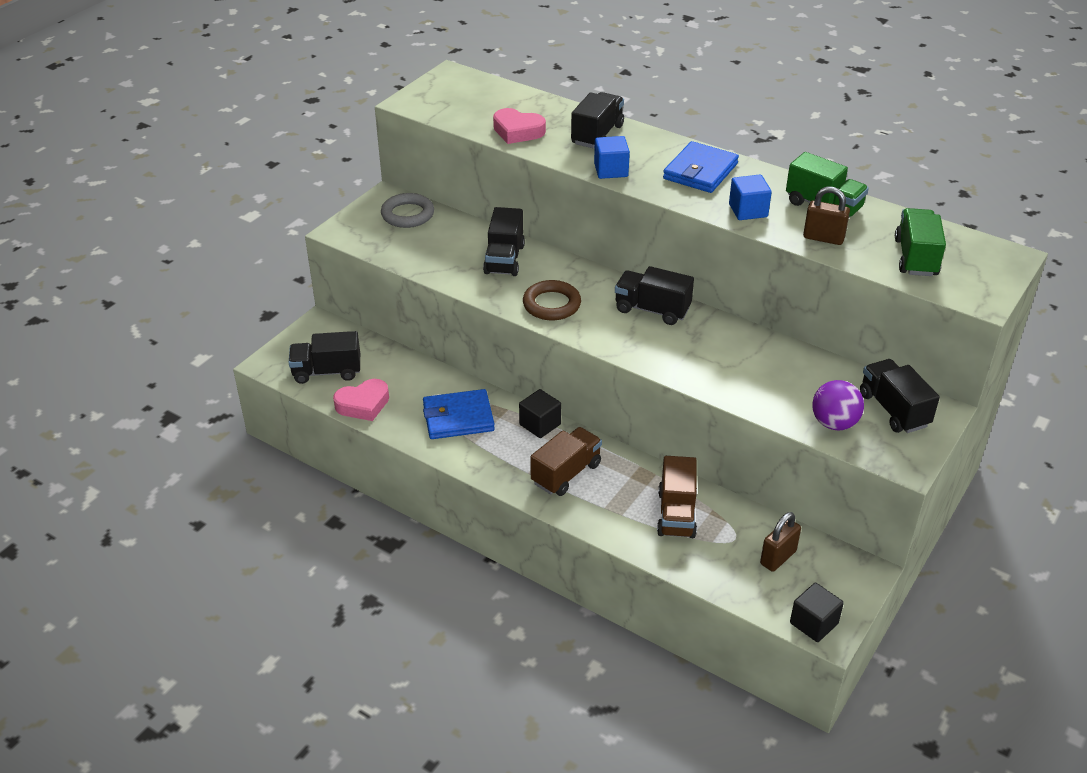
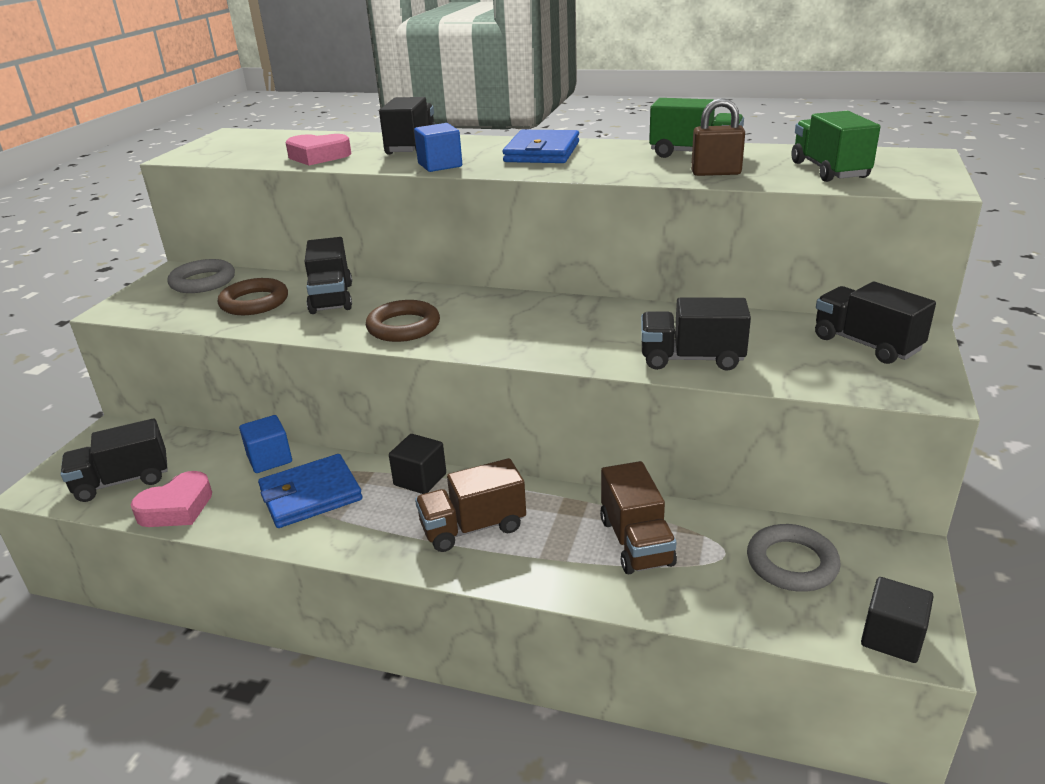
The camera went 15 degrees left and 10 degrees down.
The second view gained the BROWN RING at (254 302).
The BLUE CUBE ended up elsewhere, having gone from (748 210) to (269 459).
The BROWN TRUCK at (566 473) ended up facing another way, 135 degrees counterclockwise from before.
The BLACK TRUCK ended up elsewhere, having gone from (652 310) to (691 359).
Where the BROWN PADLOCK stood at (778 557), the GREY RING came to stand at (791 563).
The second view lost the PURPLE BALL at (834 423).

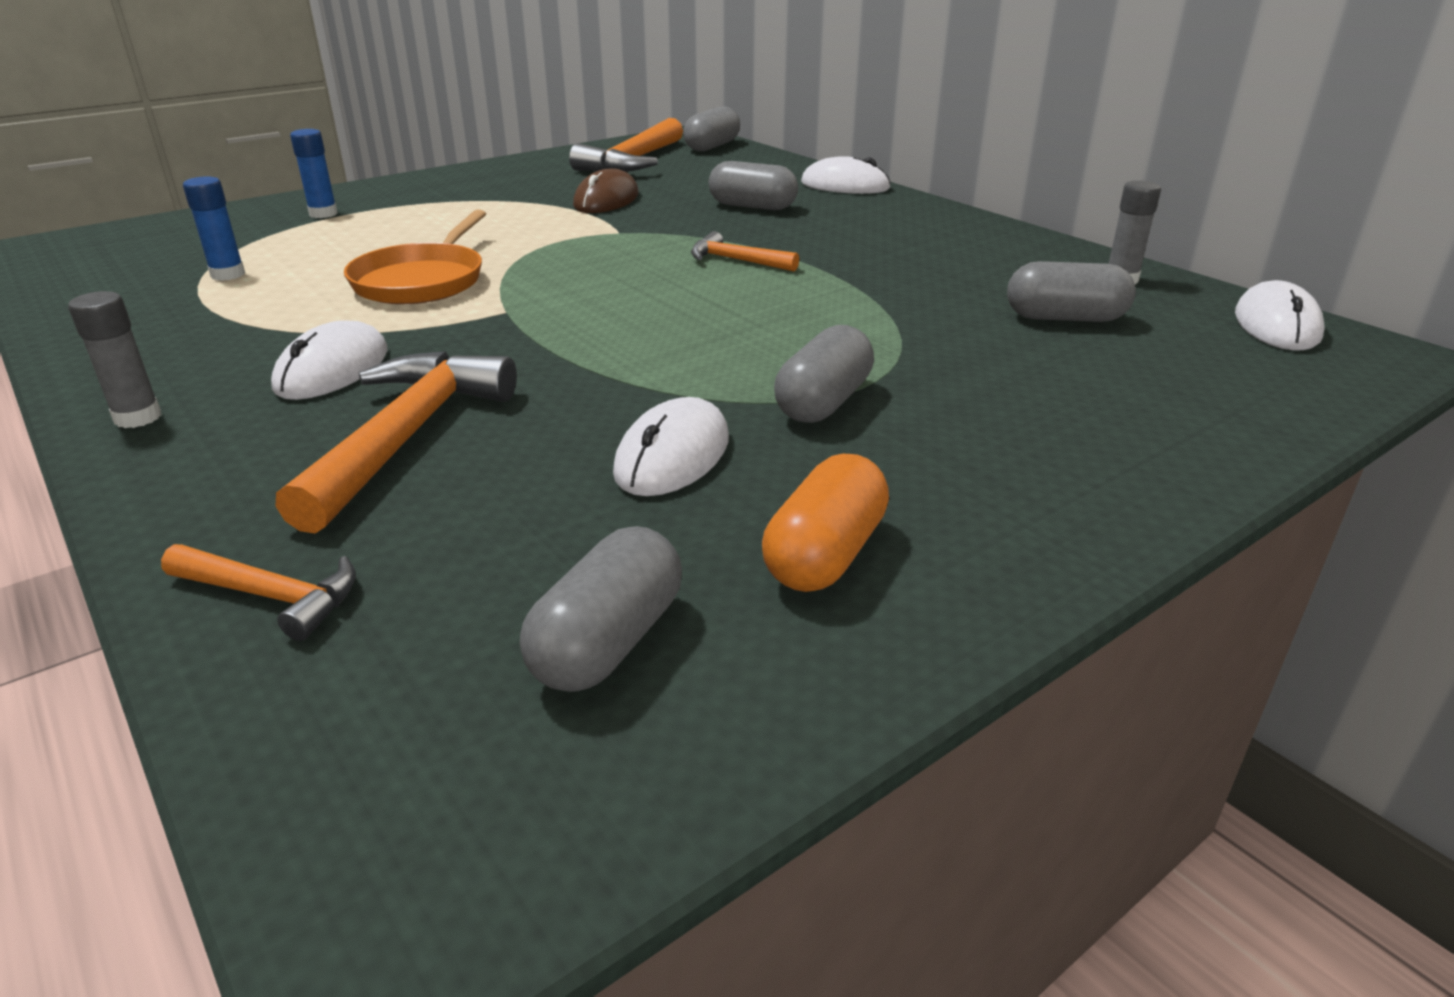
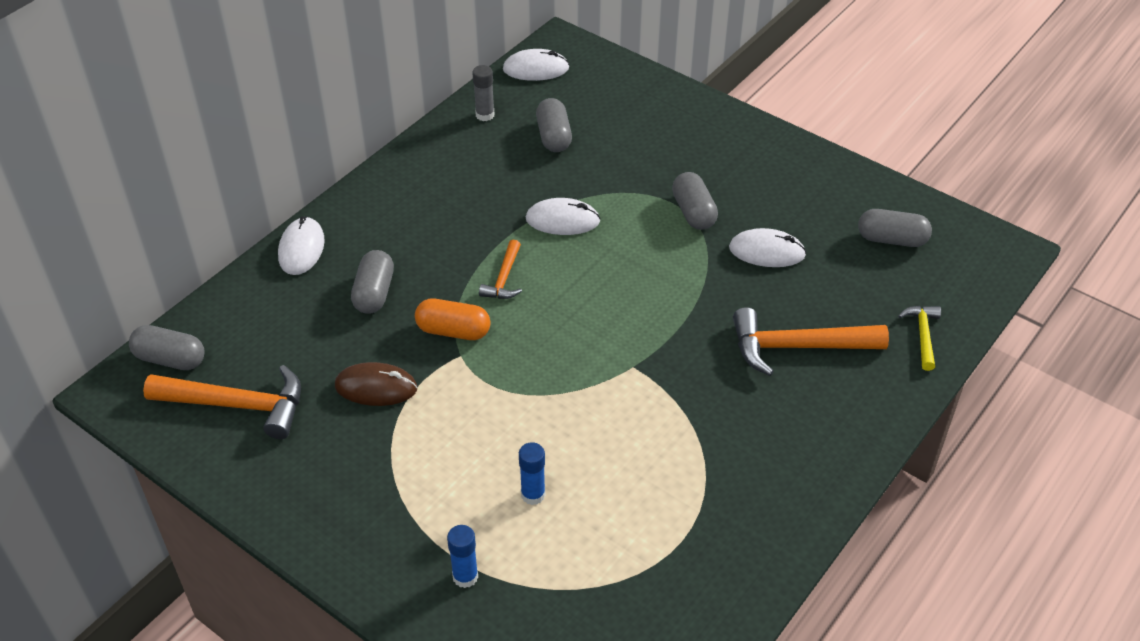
The camera went 105 degrees left and 15 degrees up.
The ORANGE CAPSULE ended up elsewhere, having gone from (825 554) to (453 331).
The BLUE GLUE STICK ended up elsewhere, having gone from (228 275) to (533 494).
The WHITE MOUSE ended up elsewhere, having gone from (332 369) to (562 220).
The GREY CAPSULE at (823 402) ended up facing another way, 60 degrees clockwise from before.
What was the ORANGE HAMMER at (271 596) turned into the YELLOW HAMMER at (923 335).
The second view lost the GREY GLUE STICK at (138 418).
The second view lost the ORANGE PAN at (422 281).

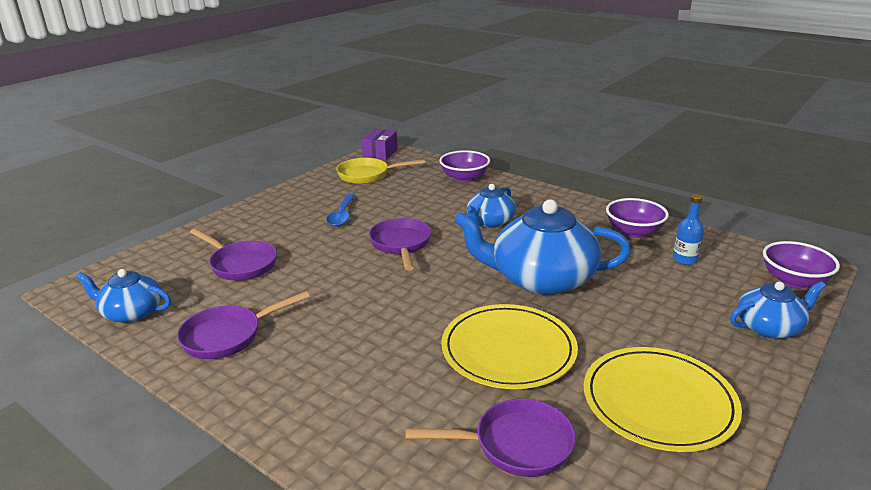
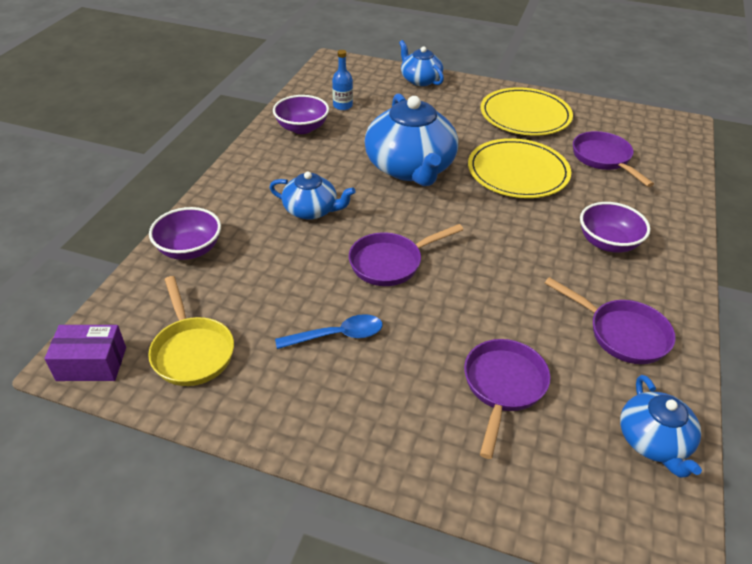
The camera went 110 degrees left and 15 degrees up.
The PURPLE BOWL ended up elsewhere, having gone from (794 281) to (608 243).

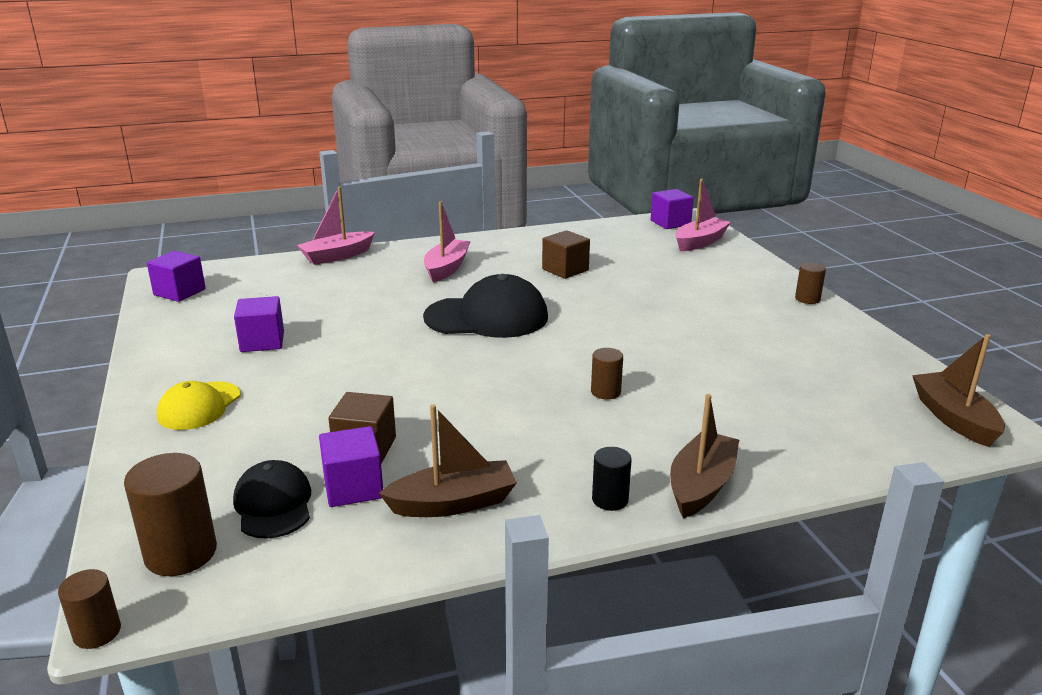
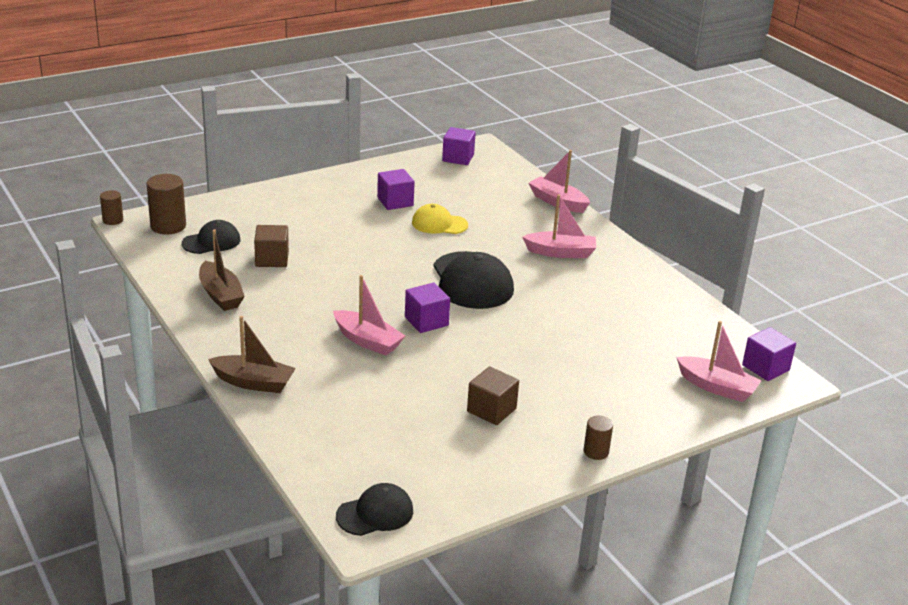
The camera went 75 degrees right and 5 degrees up.
Where the BROWN CYLINDER stood at (605 392), the PINK BOAT came to stand at (367 341).
Where the BROWN BOAT stood at (953 418), the BLACK CAP came to stand at (375 513).
The PURPLE CUBE ended up elsewhere, having gone from (353 487) to (426 321).
The YELLOW CAP ended up elsewhere, having gone from (199 406) to (439 224).
The BROWN CUBE ended up elsewhere, having gone from (565 270) to (491 410).
The second view lost the BLACK CYLINDER at (610 499).

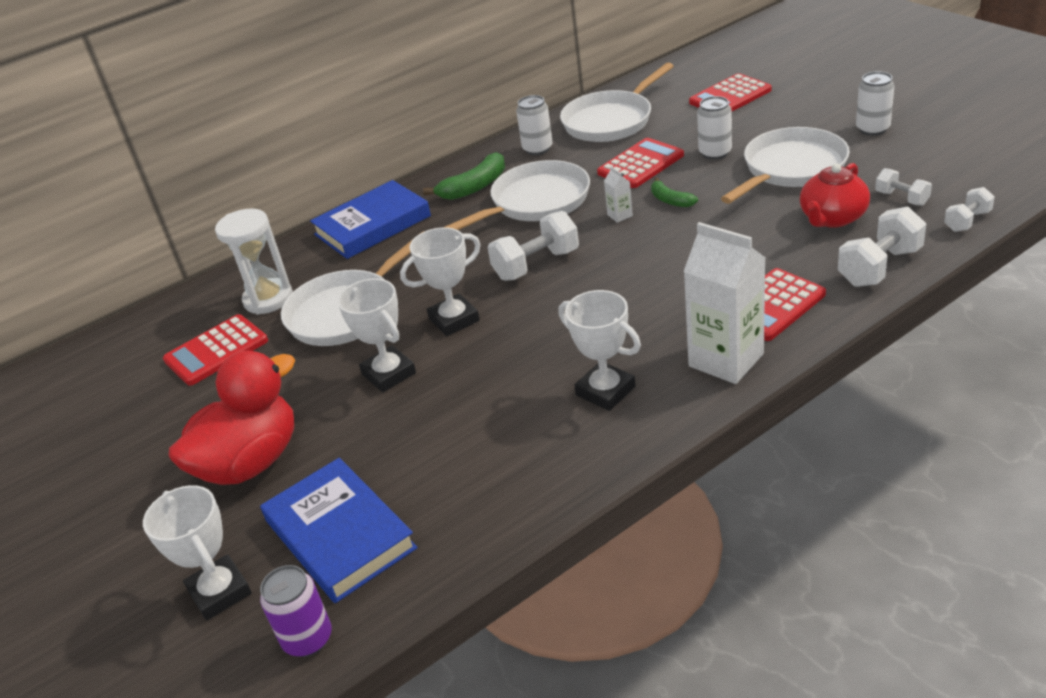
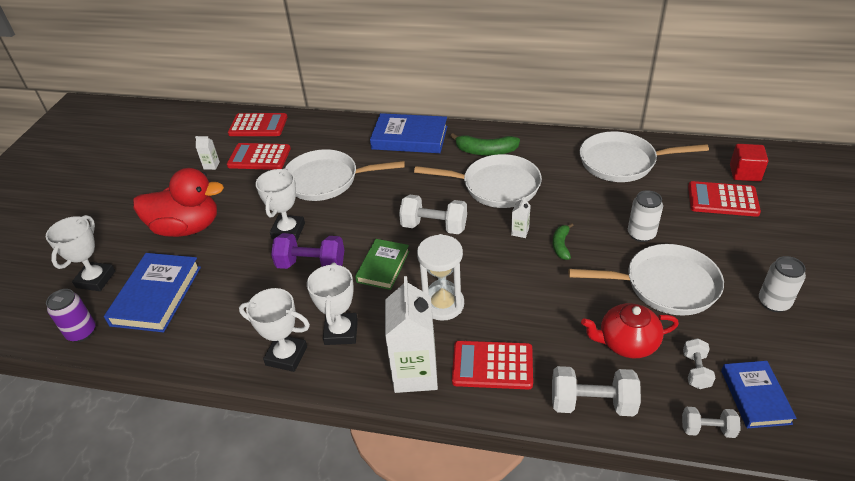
The camera went 45 degrees right and 5 degrees up.
The second view gained the WHITE CARTON at (211 165).
The RED CALCULATOR ended up elsewhere, having gone from (641 164) to (258 126).
The WHITE TROPHY ended up elsewhere, having gone from (454 320) to (286 356).
The second view gained the PURPLE DUMBBELL at (311 264).
The second view gained the GREEN BOOK at (383 266).
The WHITE HOURGLASS ended up elsewhere, having gone from (268 299) to (443 304).
The second view gained the BLUE BOOK at (755 396).
The second view gained the RED CUBE at (745 173).
The second view lost the WHITE CAN at (537 149).

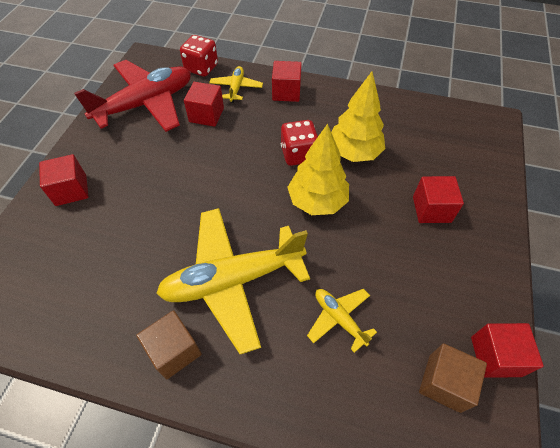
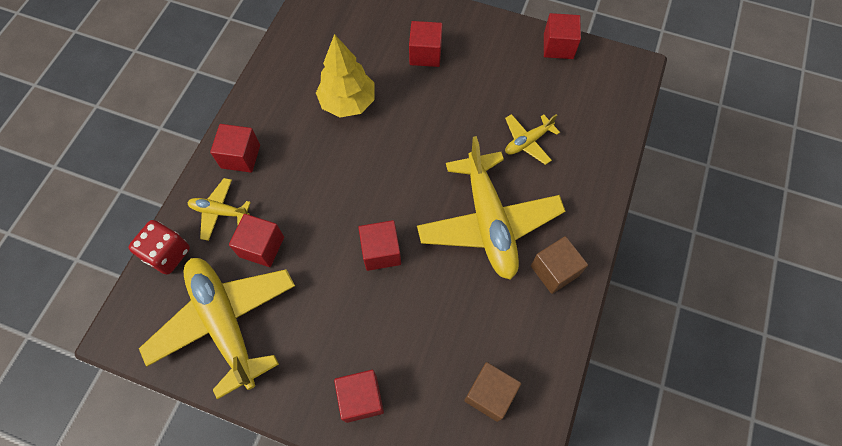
The camera went 85 degrees left and 10 degrees up.
What was the RED PLANE at (146 104) turned into the YELLOW PLANE at (225 323).
The second view gained the RED CUBE at (381 252).
The BROWN CUBE ended up elsewhere, having gone from (444 383) to (490 394).
The second view lost the RED DICE at (298 154).
The second view lost the YELLOW TREE at (317 201).

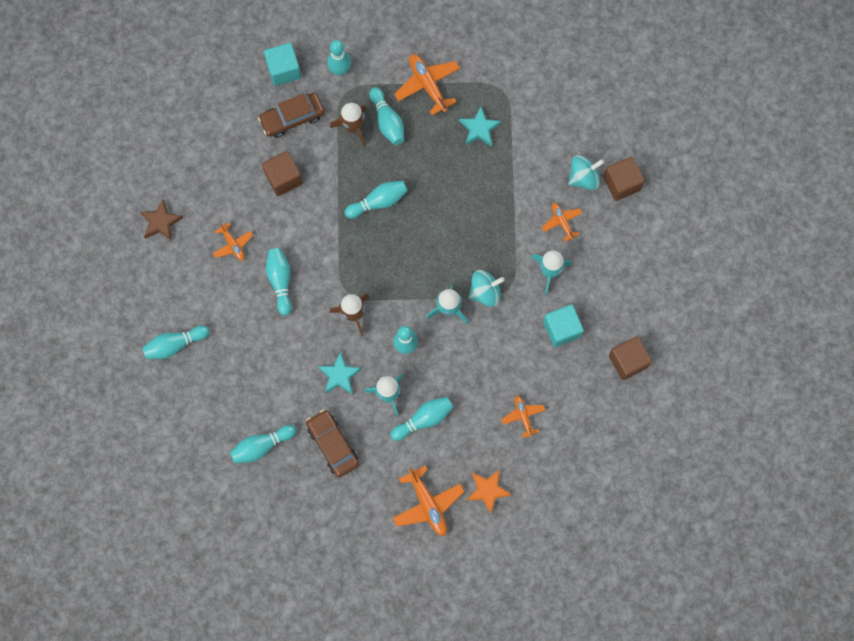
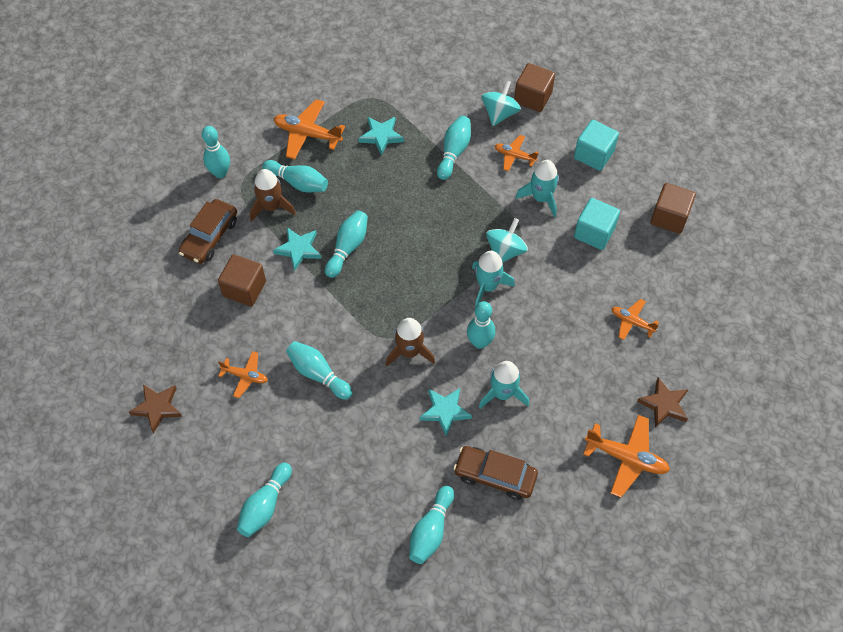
The camera went 40 degrees left and 15 degrees down.
The second view gained the TURQUOISE STAR at (298 249).
The TURQUOISE BOWLING PIN ended up elsewhere, having gone from (423 419) to (454 152).
The TURQUOISE CUBE ended up elsewhere, having gone from (284 70) to (593 155).
What was the ORANGE STAR at (487 490) turned into the BROWN STAR at (664 404).

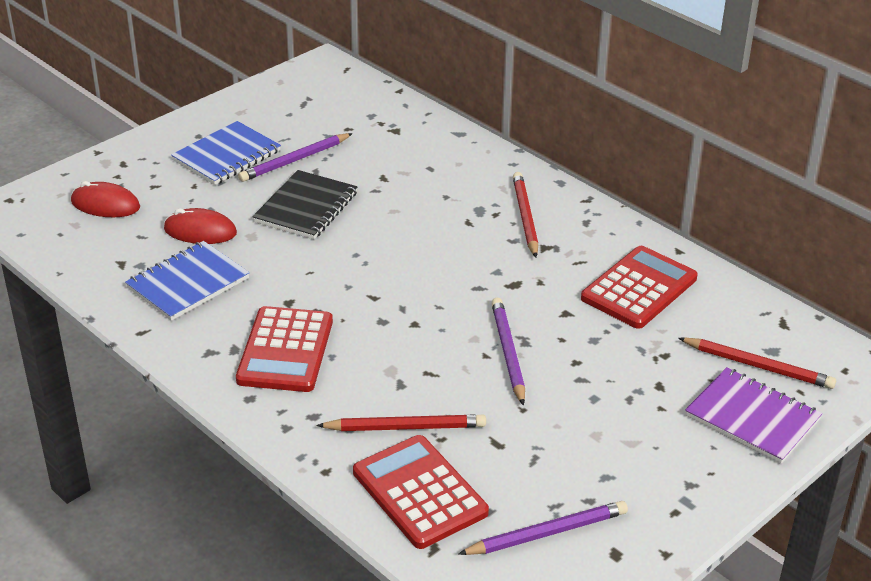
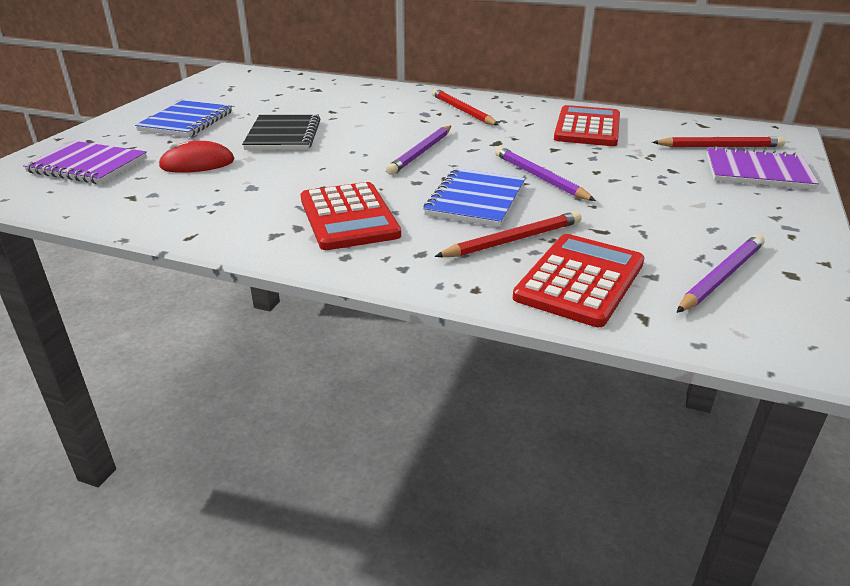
The camera went 25 degrees left and 5 degrees down.
Where the RED MOUSE stood at (105 205), the PURPLE NOTEBOOK came to stand at (88 165).
The PURPLE PENCIL ended up elsewhere, having gone from (294 160) to (421 152).
The BLUE NOTEBOOK ended up elsewhere, having gone from (188 283) to (476 200).
The RED CALCULATOR at (419 492) ended up facing another way, 90 degrees clockwise from before.

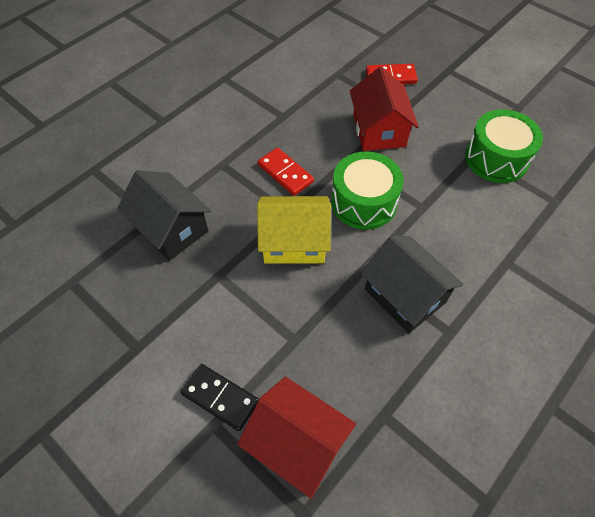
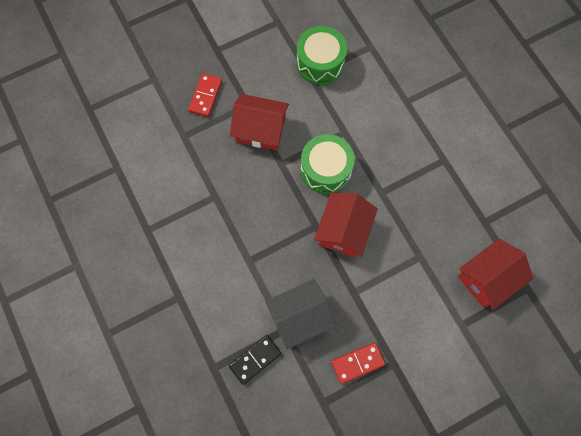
The camera went 70 degrees left and 15 degrees up.
The BLACK DOMINO ended up elsewhere, having gone from (220 398) to (255 360).
What was the YELLOW HOUSE at (294 242) turned into the RED HOUSE at (343 230).
The RED DOMINO ended up elsewhere, having gone from (285 173) to (357 362).
The second view lost the BLACK HOUSE at (405 295).

